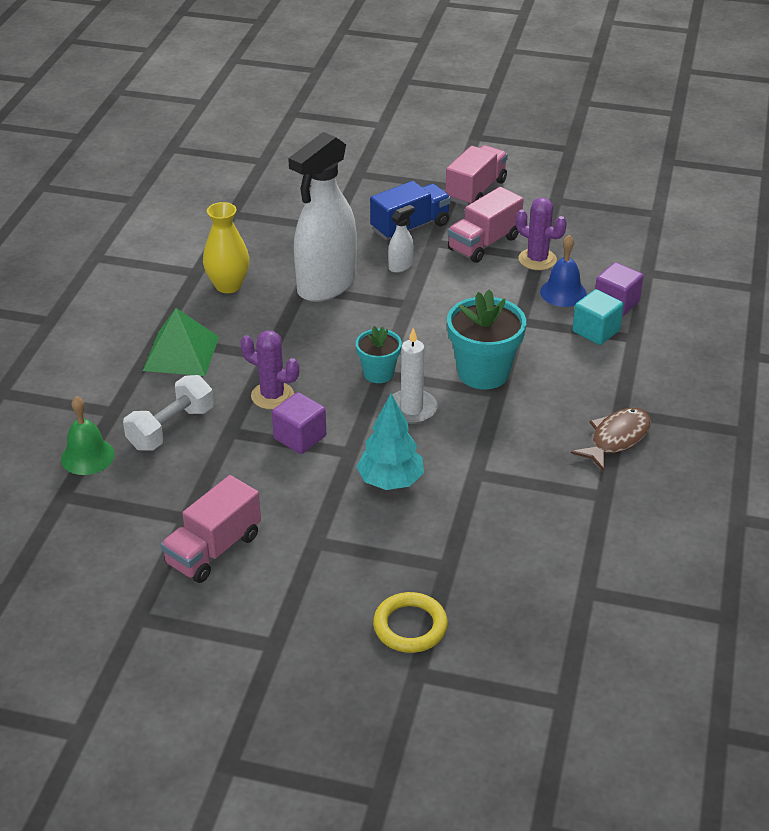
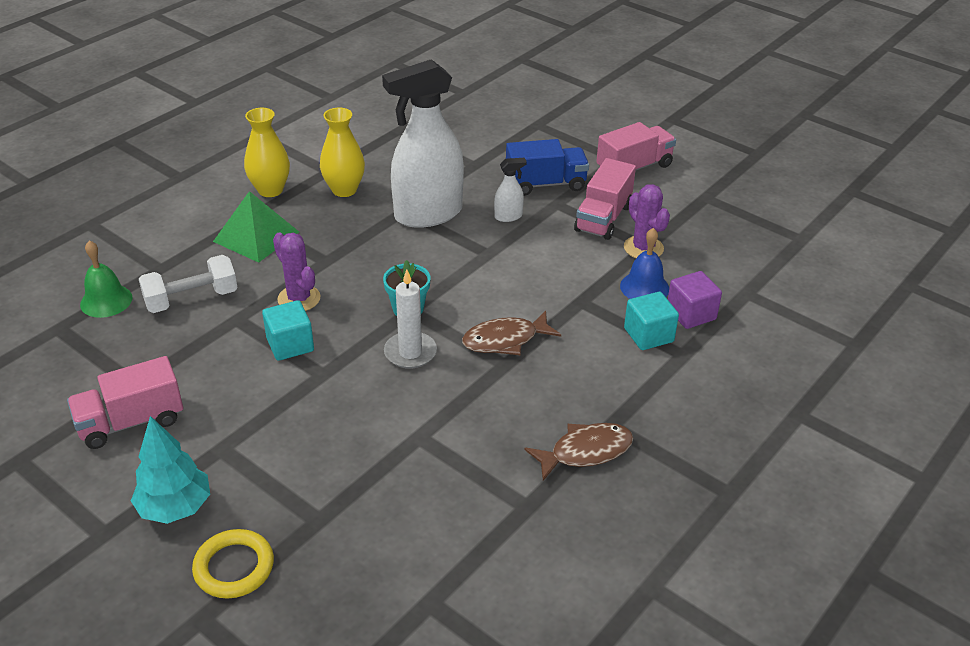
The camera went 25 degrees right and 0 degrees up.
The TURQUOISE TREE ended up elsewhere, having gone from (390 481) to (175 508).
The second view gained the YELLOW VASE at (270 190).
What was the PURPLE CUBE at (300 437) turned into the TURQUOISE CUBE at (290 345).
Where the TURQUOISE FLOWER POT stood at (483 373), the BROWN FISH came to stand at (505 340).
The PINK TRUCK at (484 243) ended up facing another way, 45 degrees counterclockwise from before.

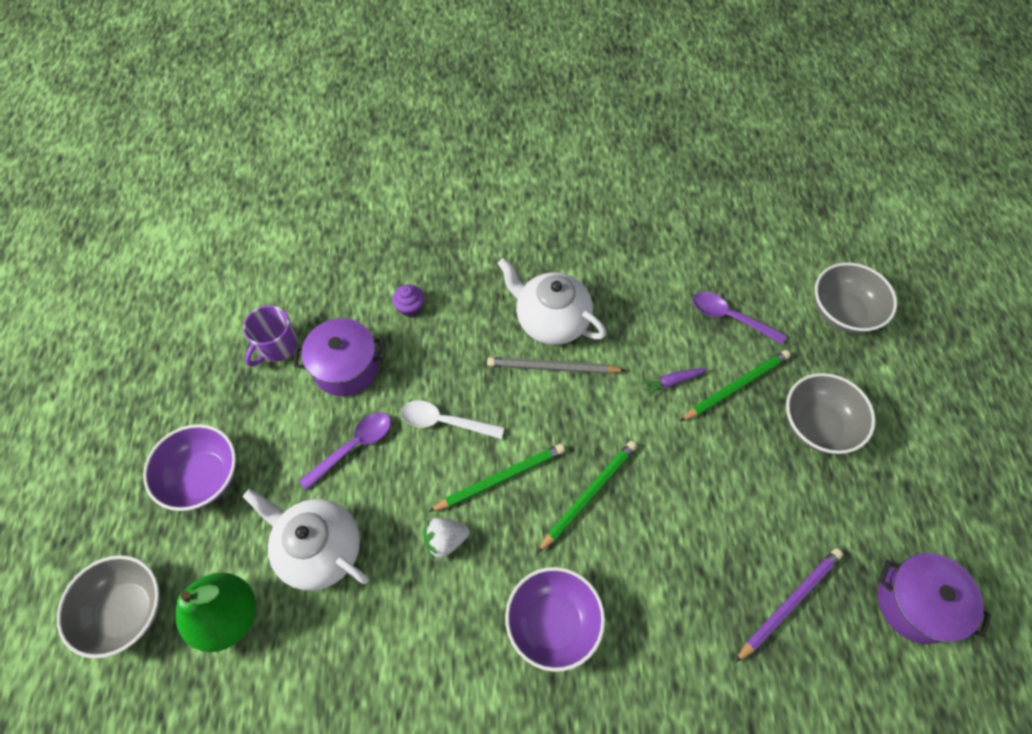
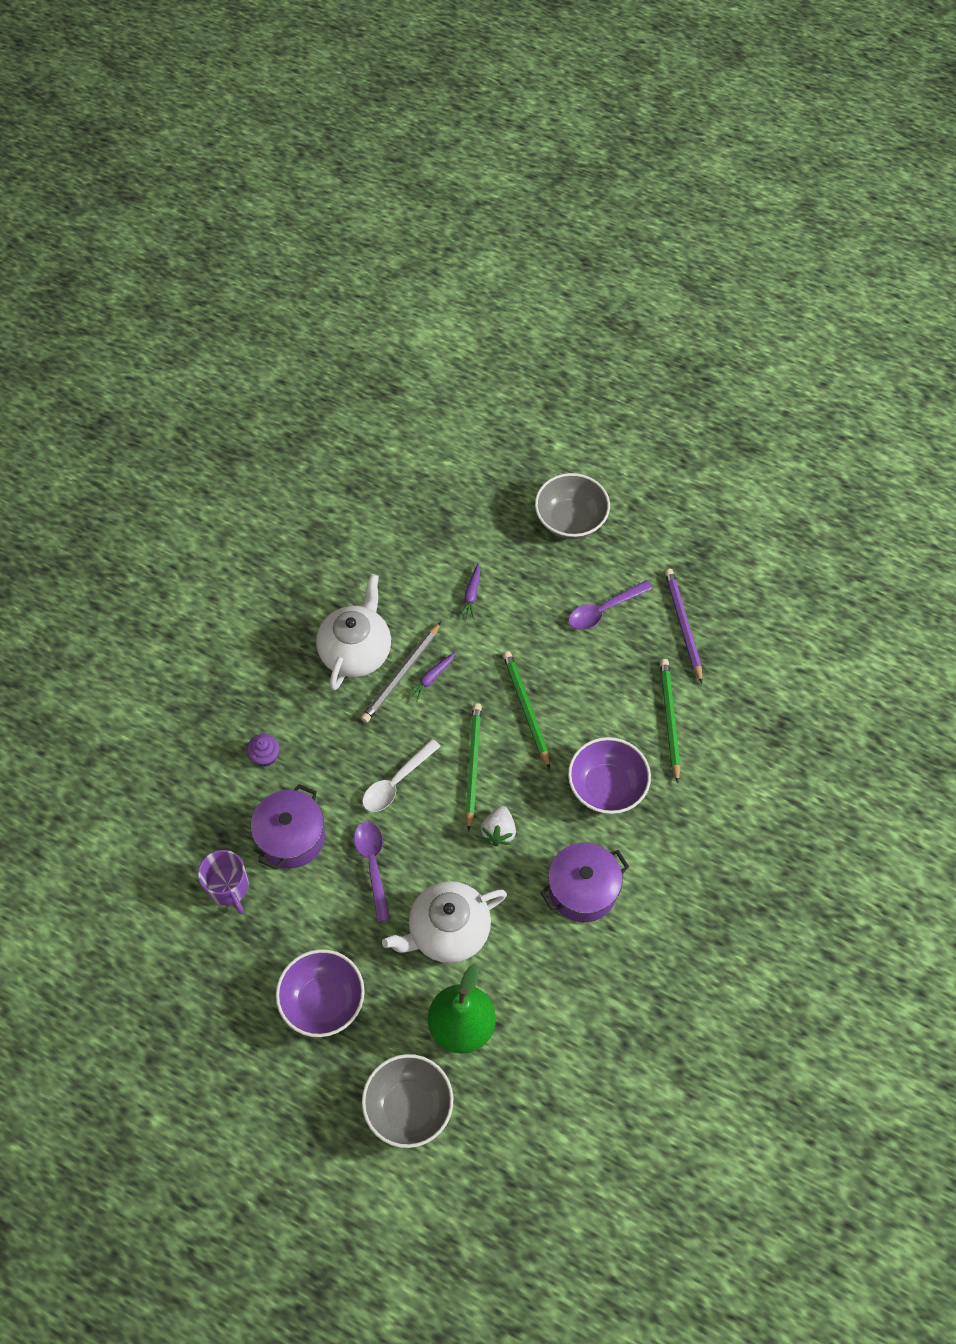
The camera went 60 degrees left and 0 degrees up.
The WHITE TEAPOT at (551 320) ended up facing another way, 135 degrees clockwise from before.
The second view gained the PURPLE CARROT at (431 678).
The PURPLE POT ended up elsewhere, having gone from (915 603) to (582 890).
The PURPLE SPOON ended up elsewhere, having gone from (730 317) to (603 610).
The GREEN PENCIL ended up elsewhere, having gone from (736 386) to (669 719).
The second view lost the GREY BOWL at (842 312).

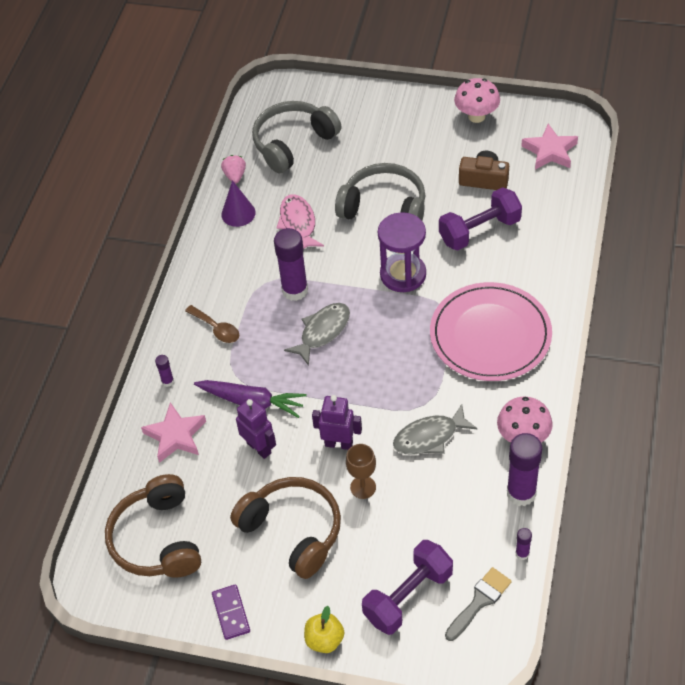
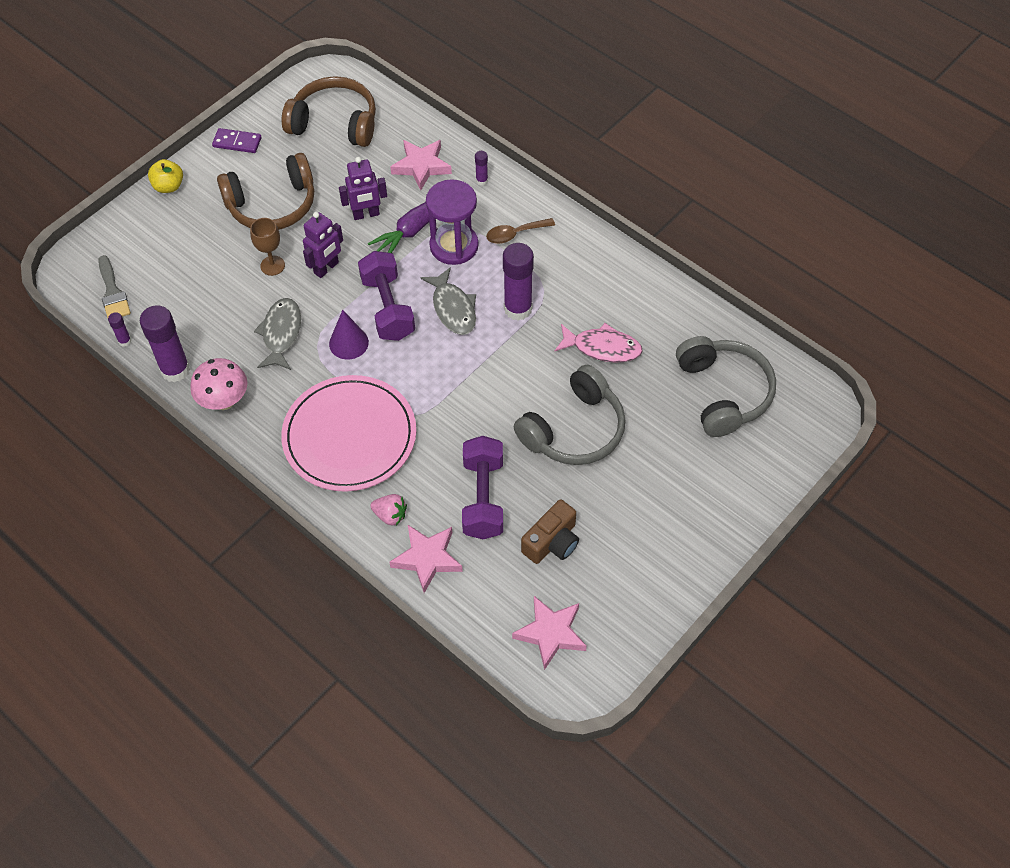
The camera went 115 degrees right and 5 degrees up.
The PURPLE CONE ended up elsewhere, having gone from (238 213) to (348 343).
The PURPLE DUMBBELL ended up elsewhere, having gone from (408 596) to (388 308).
The PINK STRAWBERRY ended up elsewhere, having gone from (235 176) to (390 515).
The second view gained the PINK STAR at (427 559).
The PURPLE HOURGLASS ended up elsewhere, having gone from (403 274) to (454 246).
The second view lost the PINK MUSHROOM at (476 116).

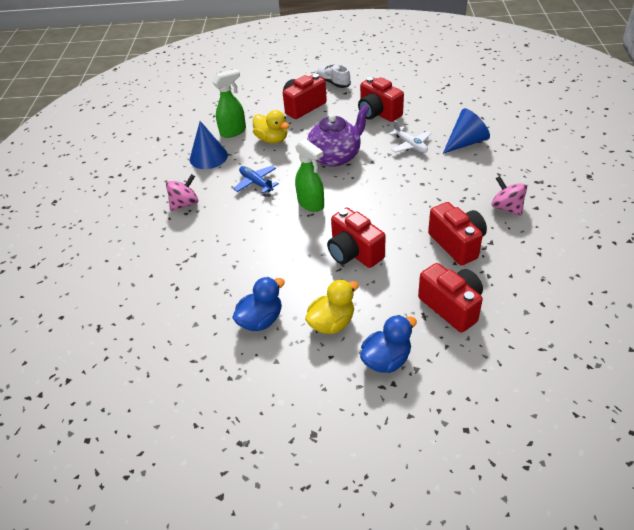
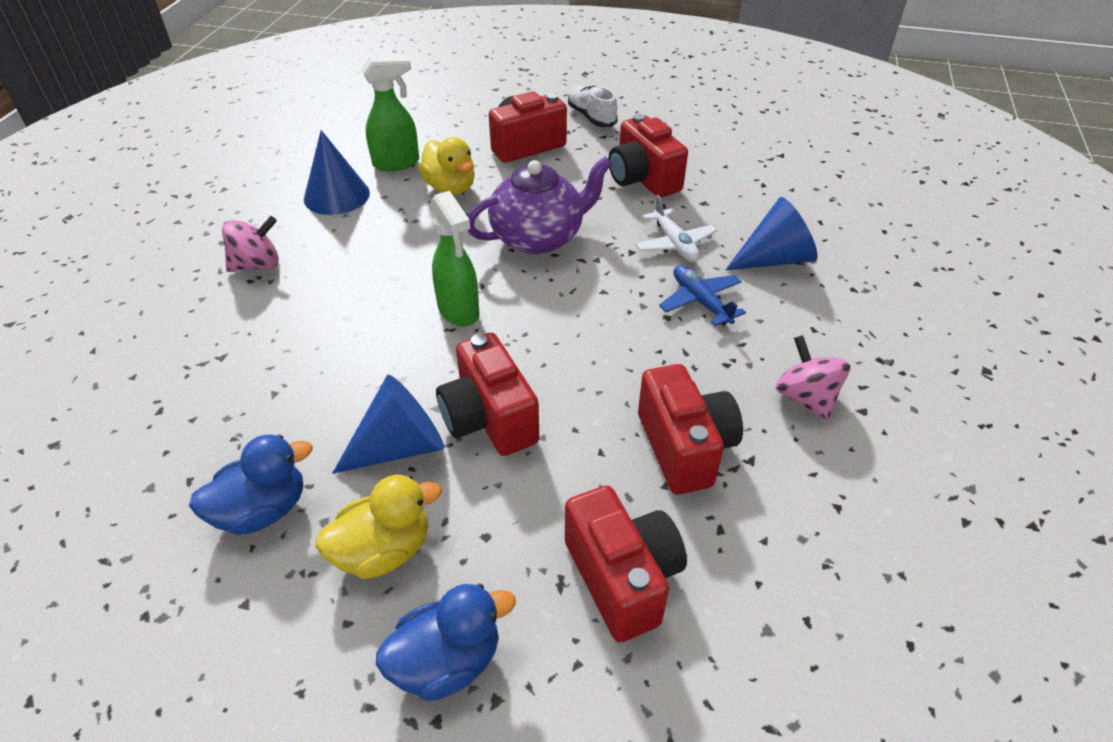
The camera went 10 degrees right and 0 degrees up.
The second view gained the BLUE CONE at (400 446).
The BLUE PLANE ended up elsewhere, having gone from (256 183) to (700 301).

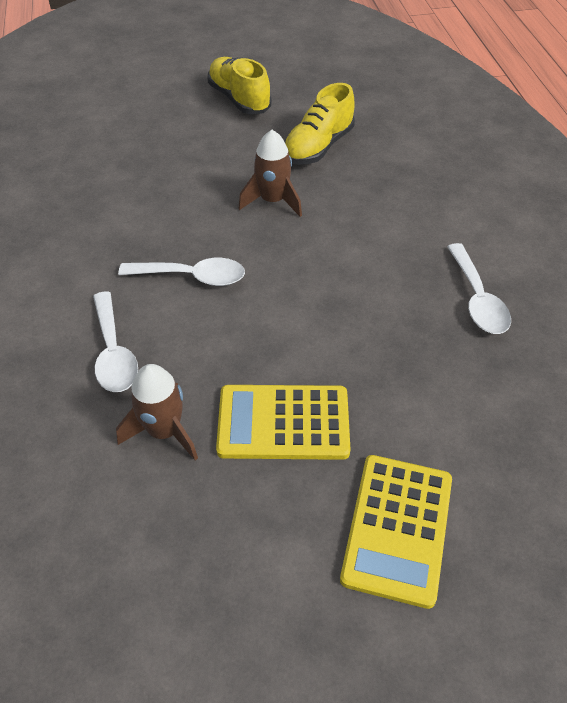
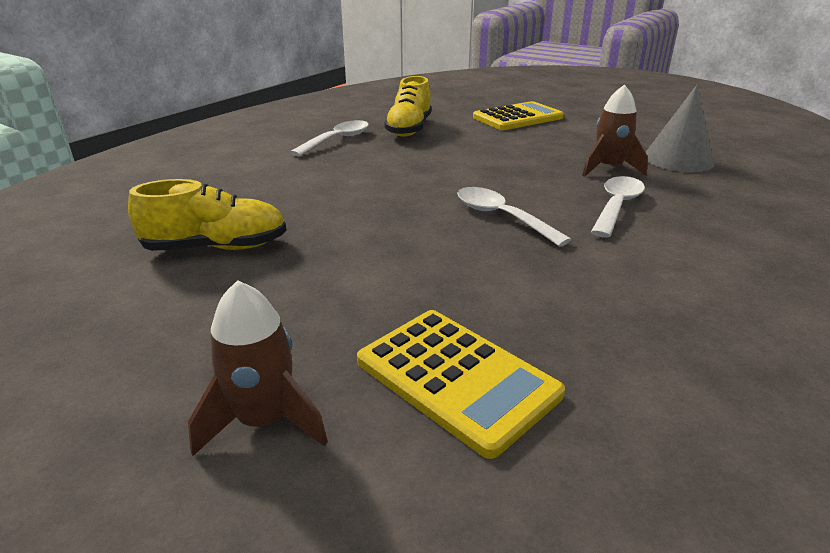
The camera went 135 degrees left and 20 degrees down.
The BROWN ROCKET ended up elsewhere, having gone from (273 201) to (264 421).
The YELLOW CALCULATOR ended up elsewhere, having gone from (283 423) to (456 378).
The YELLOW SHOE ended up elsewhere, having gone from (239 99) to (409 129).
The second view gained the GREY CONE at (678 159).

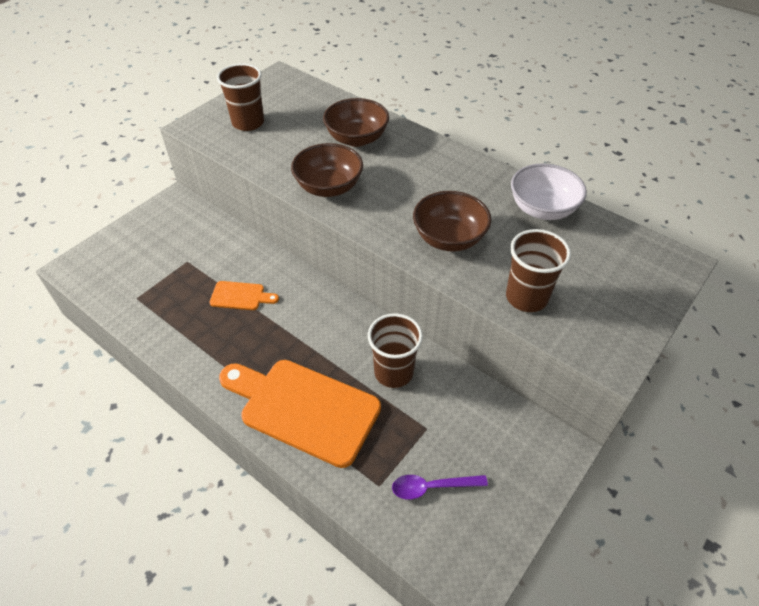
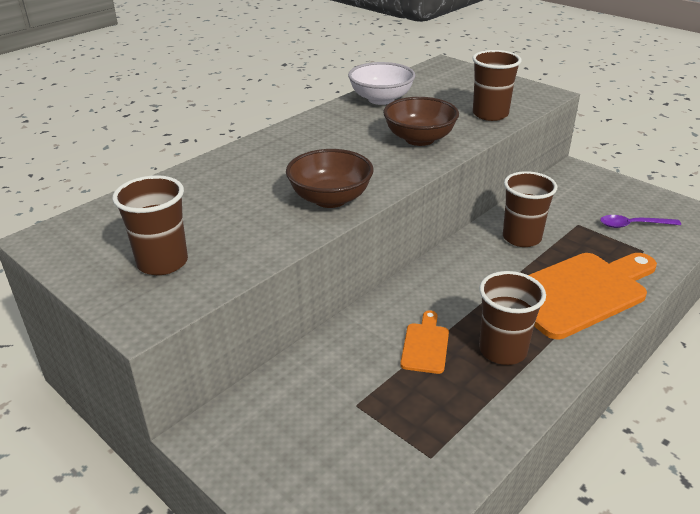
The camera went 85 degrees left and 15 degrees down.
The second view gained the BROWN CUP at (502 350).
The ORANGE CUTTING BOARD at (303 409) ended up facing another way, 150 degrees counterclockwise from before.
The PURPLE SPOON at (432 487) ended up facing another way, 90 degrees clockwise from before.
The second view lost the BROWN BOWL at (356 139).

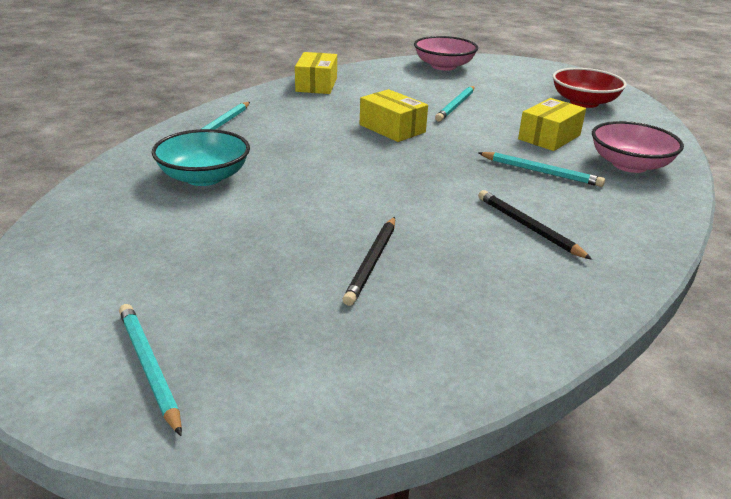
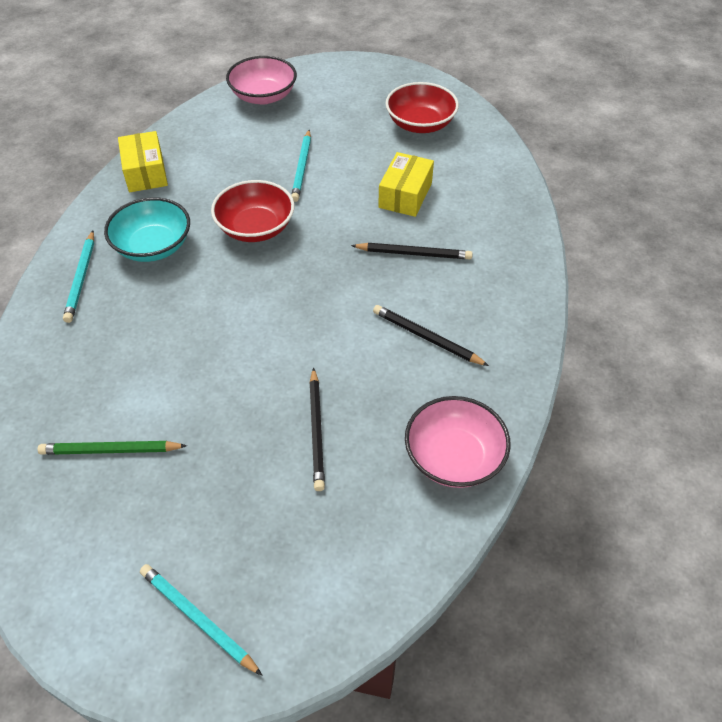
The camera went 20 degrees left and 20 degrees up.
The second view gained the GREEN PENCIL at (111 450).
The TURQUOISE BOWL ended up elsewhere, having gone from (204 177) to (153 246).
Where the YELLOW BOX stood at (392 128), the RED BOWL came to stand at (255 227).
What was the TURQUOISE PENCIL at (541 172) turned into the BLACK PENCIL at (413 253).
The PINK BOWL ended up elsewhere, having gone from (629 165) to (454 457).

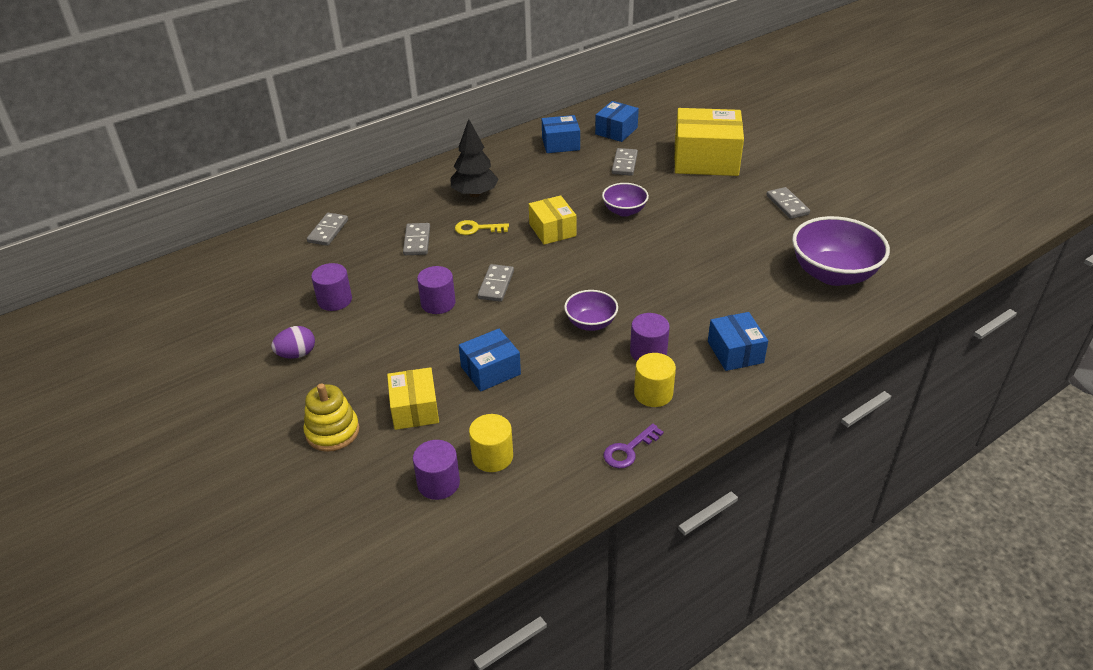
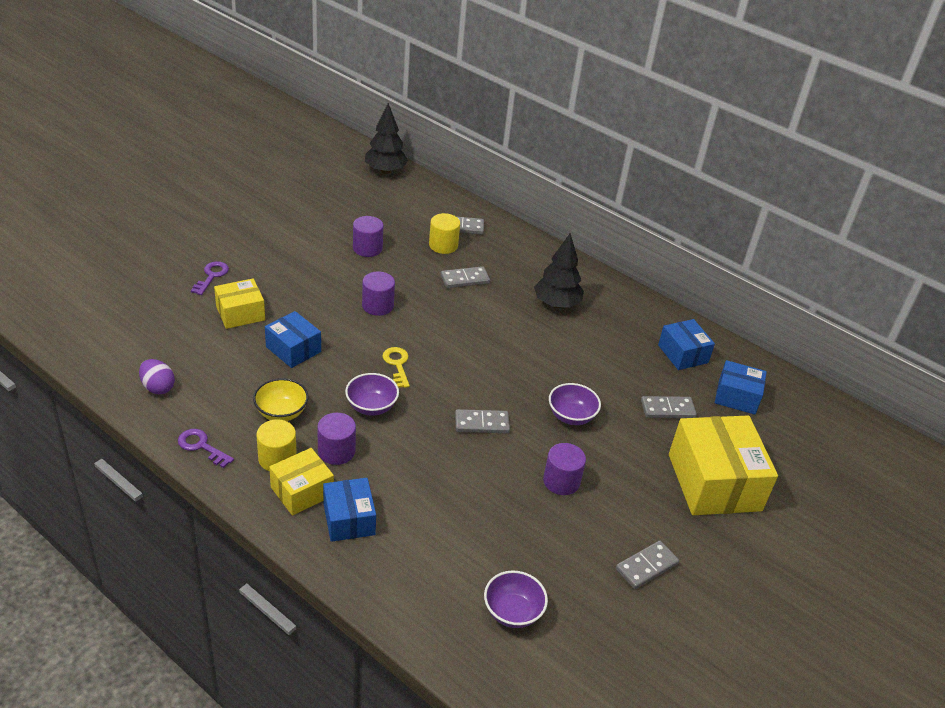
The camera went 70 degrees right and 0 degrees up.
The PURPLE EGG ended up elsewhere, having gone from (297 354) to (158 387).
Where the YELLOW STACKING TOY stood at (332 432), the PURPLE KEY came to stand at (211 276).
The second view gained the YELLOW BOWL at (281 412).
The YELLOW BOX ended up elsewhere, having gone from (552 230) to (302 491).
The BLUE BOX at (735 352) ended up facing another way, 75 degrees counterclockwise from before.
The second view gained the BLACK TREE at (385 171).
The YELLOW KEY ended up elsewhere, having gone from (477 229) to (397 365).
The YELLOW CYLINDER ended up elsewhere, having gone from (492 456) to (443 245).
The GREY DOMINO ended up elsewhere, having gone from (496 285) to (482 423).
The size of the PURPLE BOWL at (833 274) changed by a factor of 0.55.
The PURPLE CYLINDER ended up elsewhere, having gone from (438 483) to (561 481).

